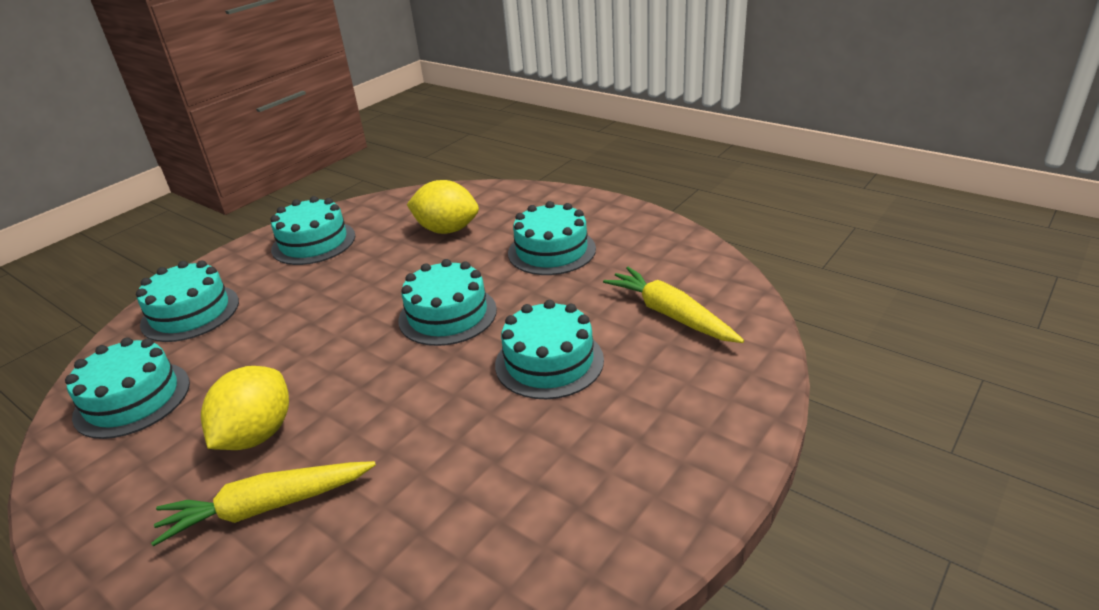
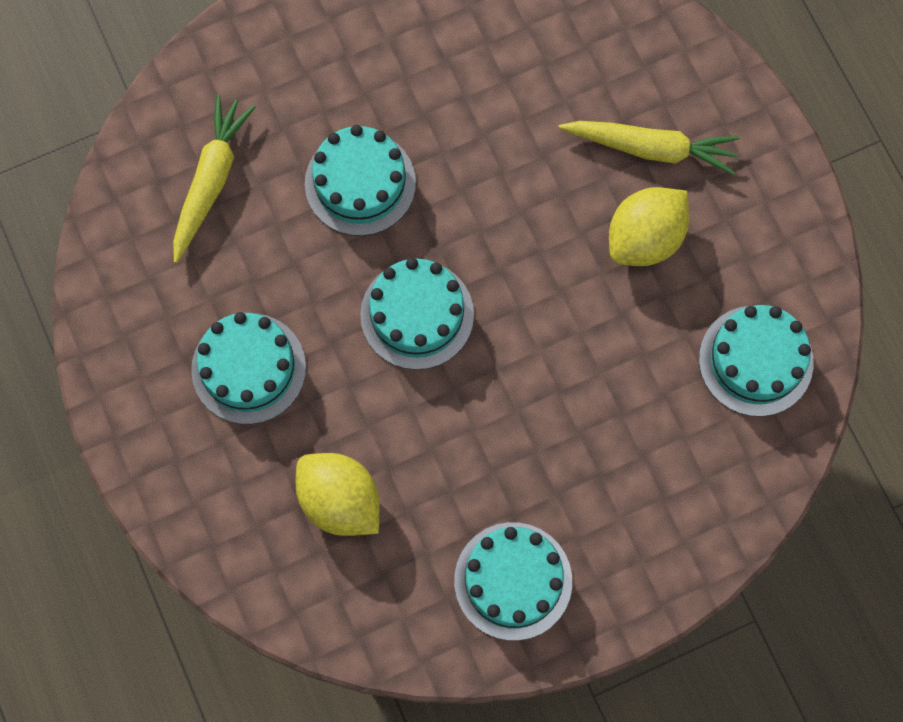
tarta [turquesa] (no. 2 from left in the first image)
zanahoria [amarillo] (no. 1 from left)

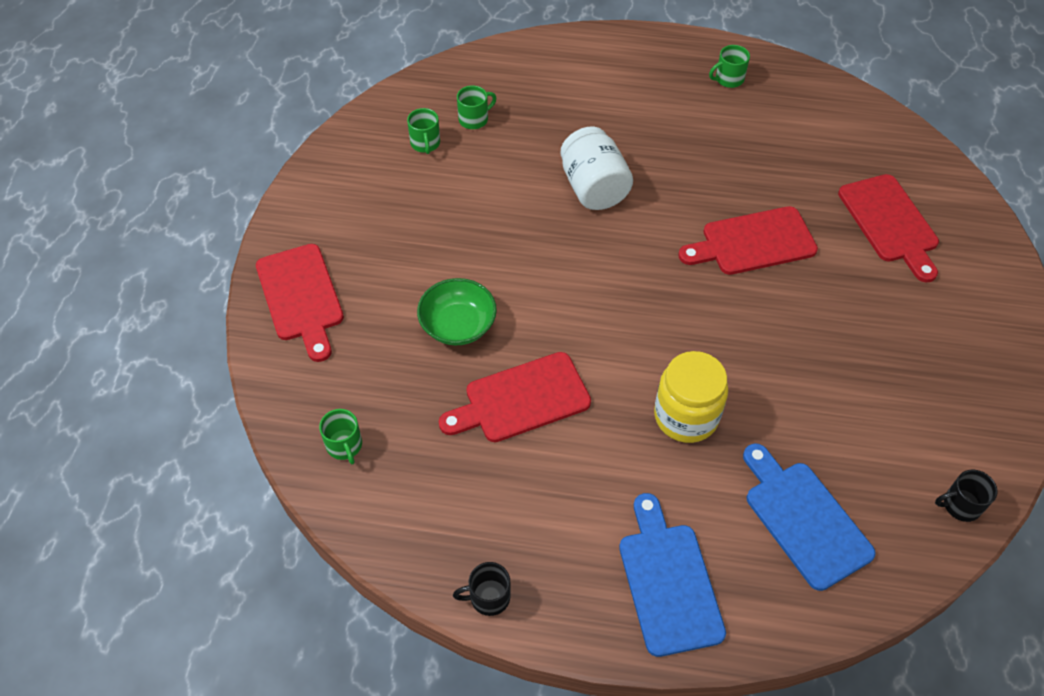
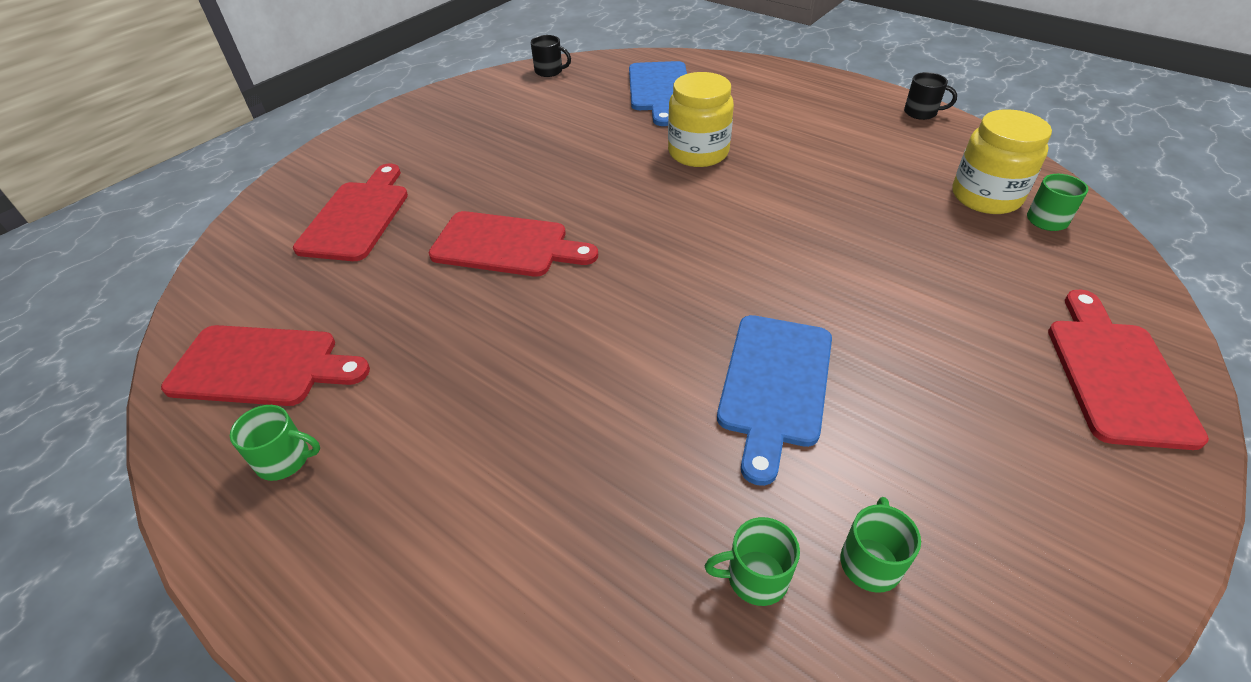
tarro [blanco]
cuenco [verde]
tabla de cortar [rojo] (no. 1 from left)
tabla de cortar [azul] (no. 2 from left)
tarro [amarillo] (no. 2 from left)

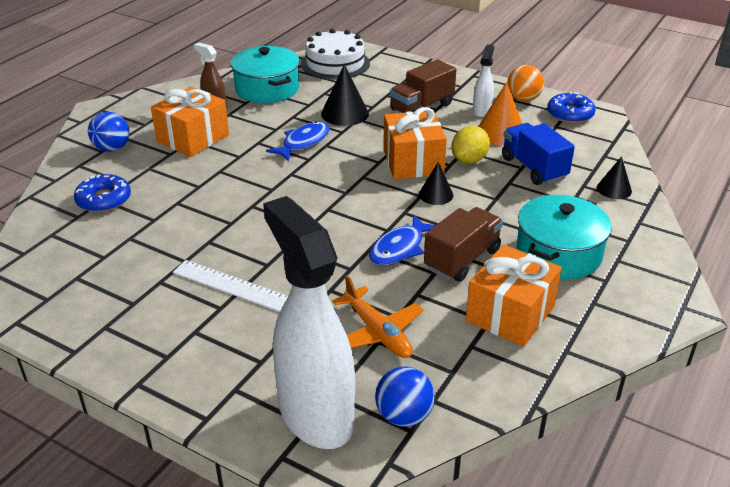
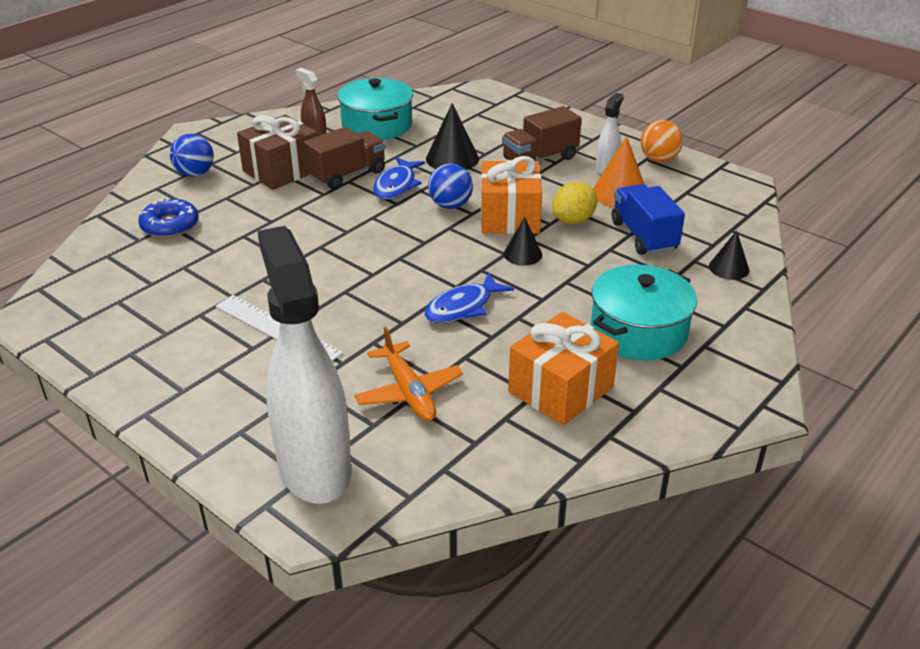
tarta [blanco]
regalo [marrón]
rosquilla [azul] (no. 2 from left in the first image)
pez [azul] (no. 1 from left)
camión [marrón] (no. 1 from left)
pelota [azul] (no. 2 from left)

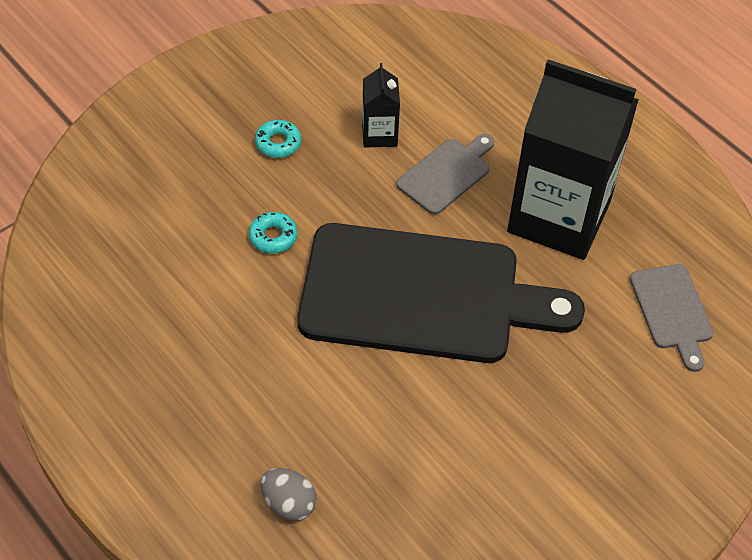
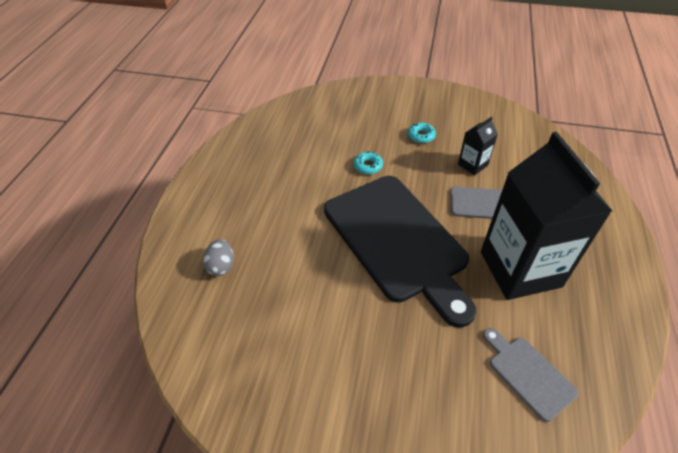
tabla de cortar [gris] (no. 2 from left)

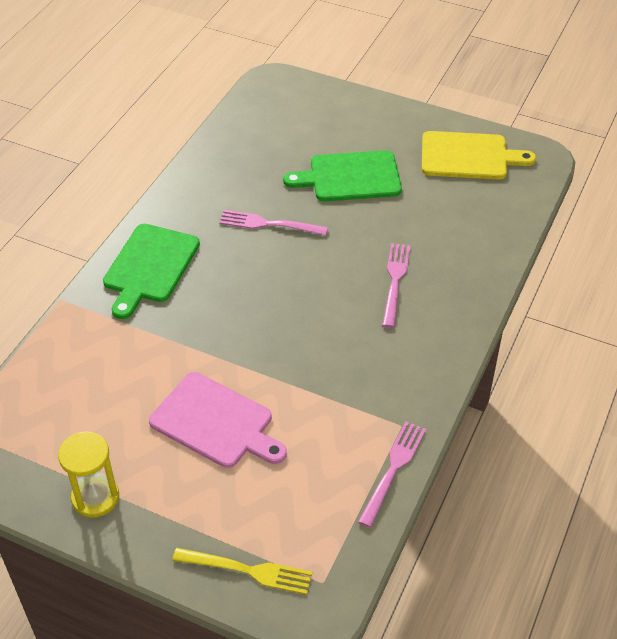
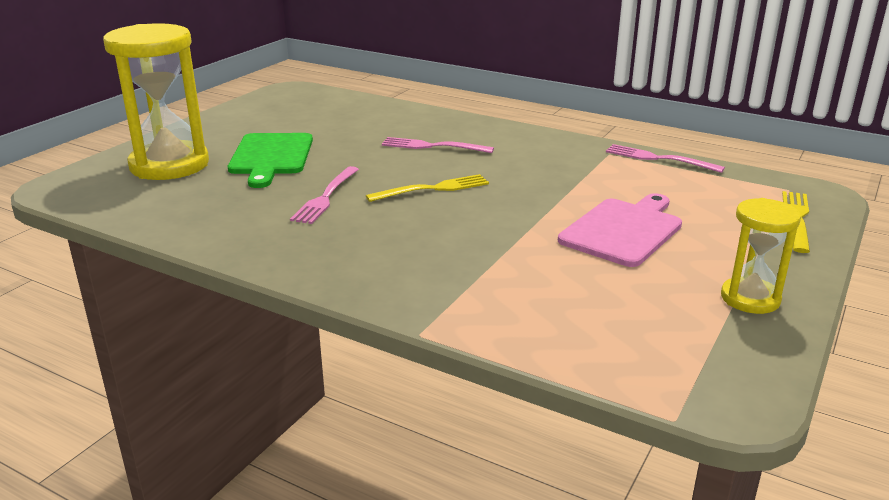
tabla de cortar [amarillo]
tabla de cortar [verde] (no. 1 from left in the first image)
reloj de arena [amarillo] (no. 1 from left)
tenedor [amarillo] (no. 1 from left)

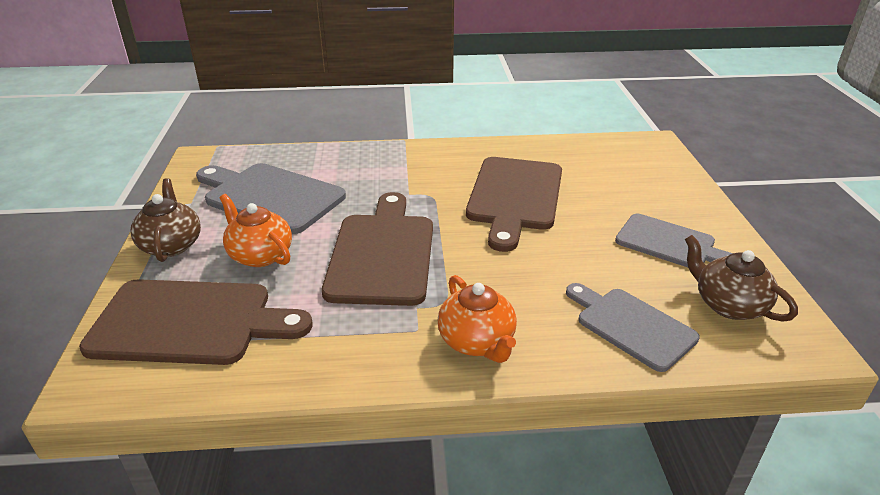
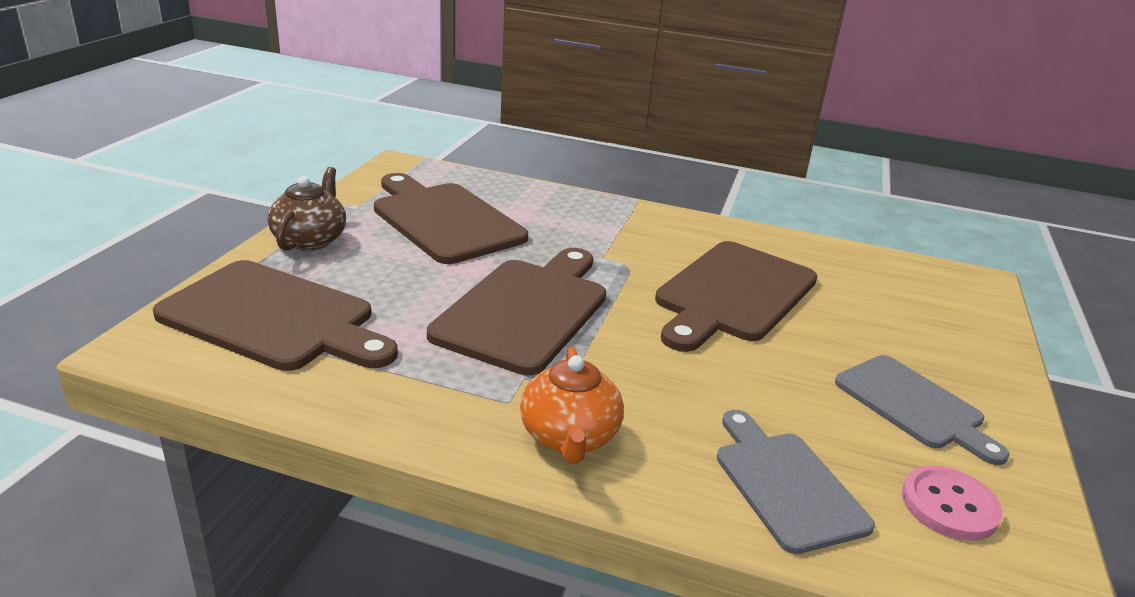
tabla de cortar [marrón] (no. 2 from left)
tetera [naranja] (no. 1 from left in the first image)
botón [rosa]

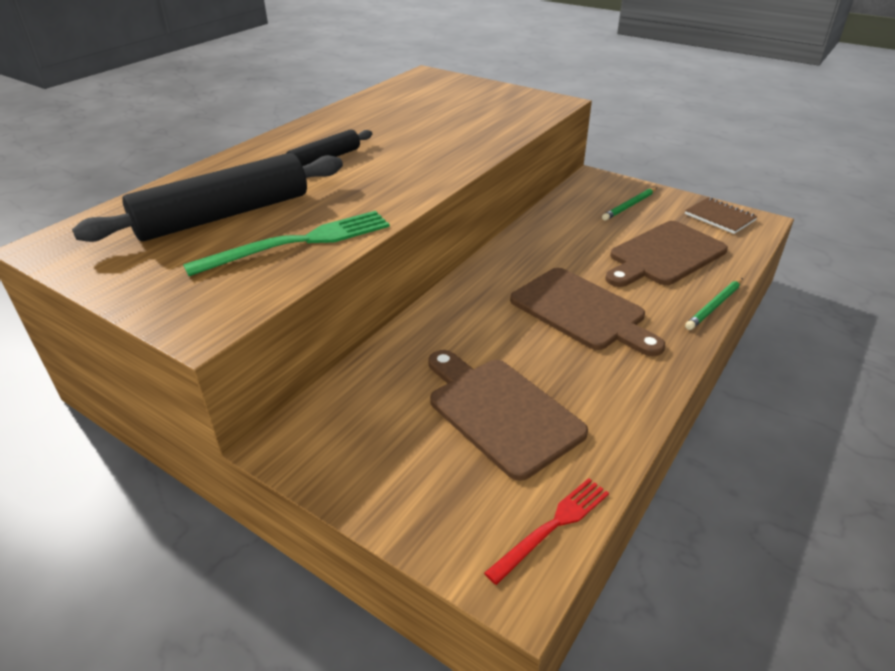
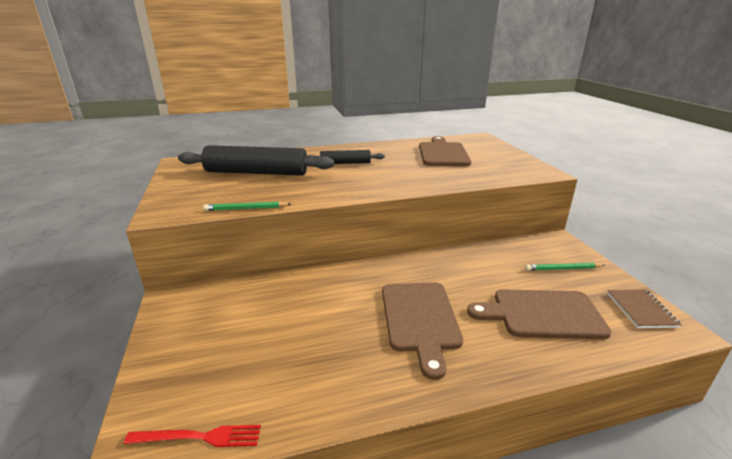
tenedor [verde]
lápiz [verde] (no. 1 from left)
tabla de cortar [marrón] (no. 2 from left)

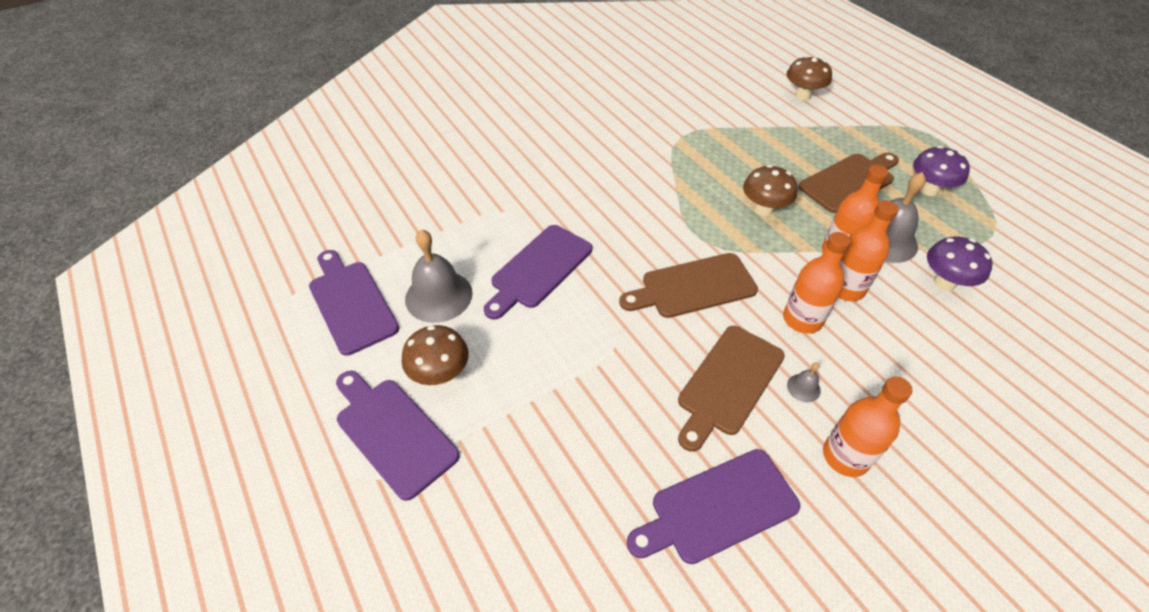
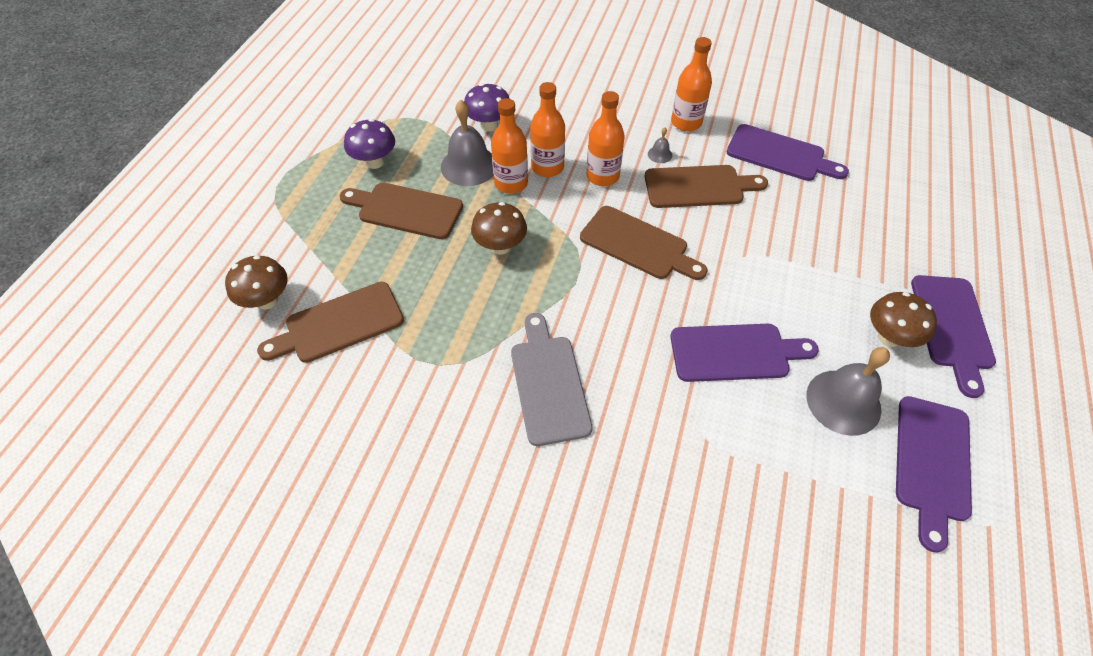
tabla de cortar [marrón] (no. 1 from left)
tabla de cortar [gris]

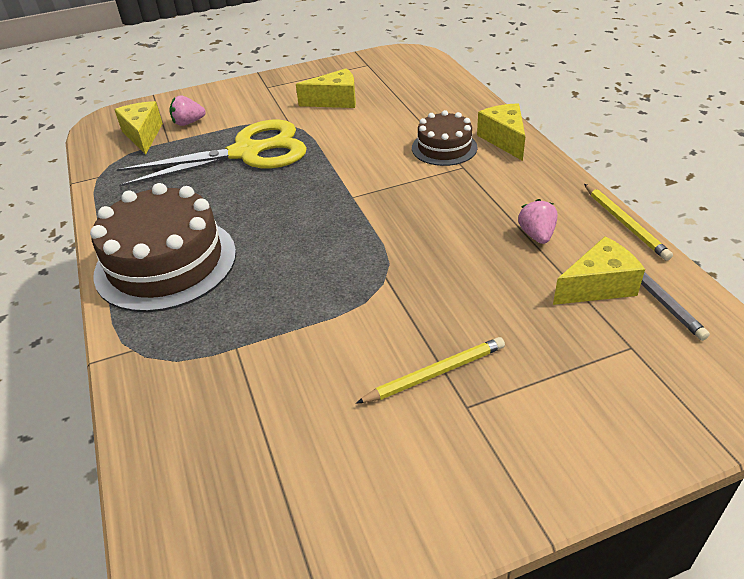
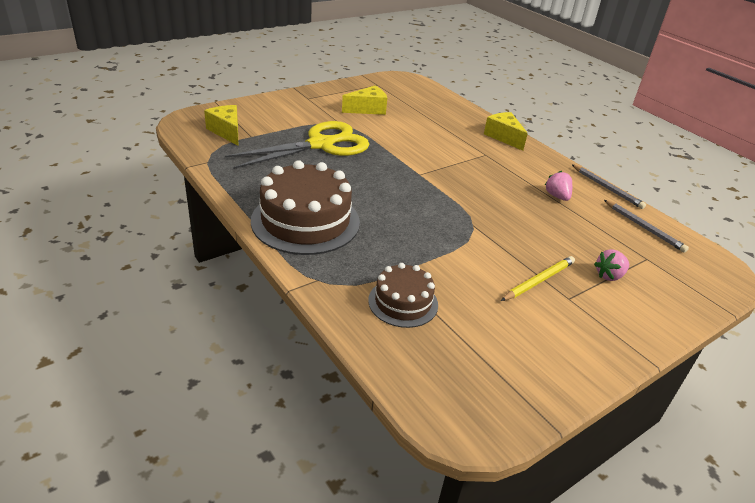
fresa [rosa] (no. 2 from left)
tarta [marrón] (no. 2 from left)
lápiz [gris] (no. 1 from left)
queso [amarillo] (no. 4 from left in the first image)

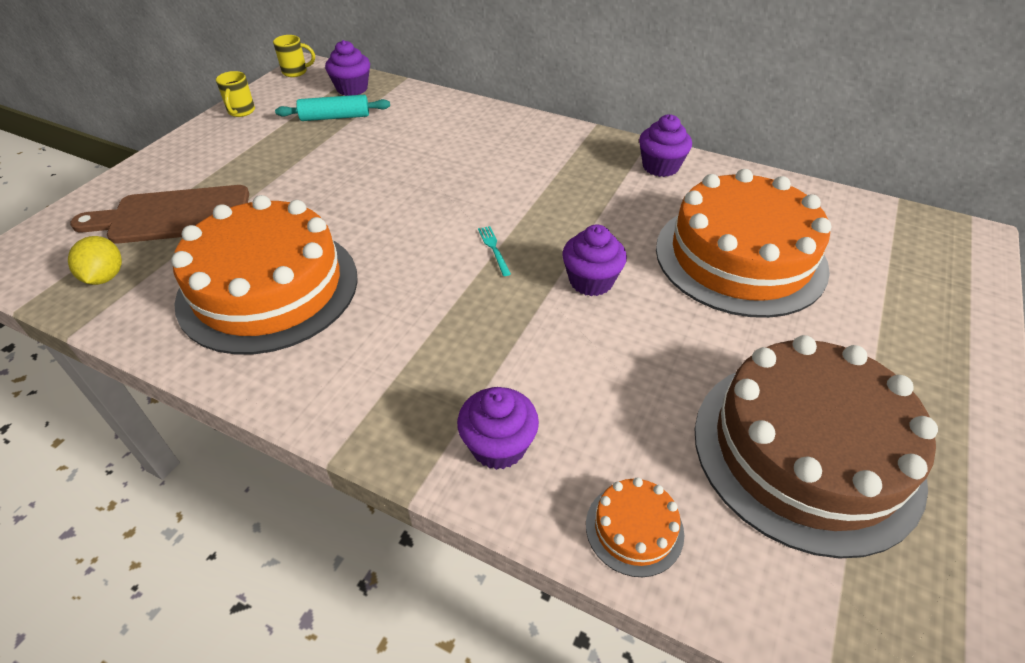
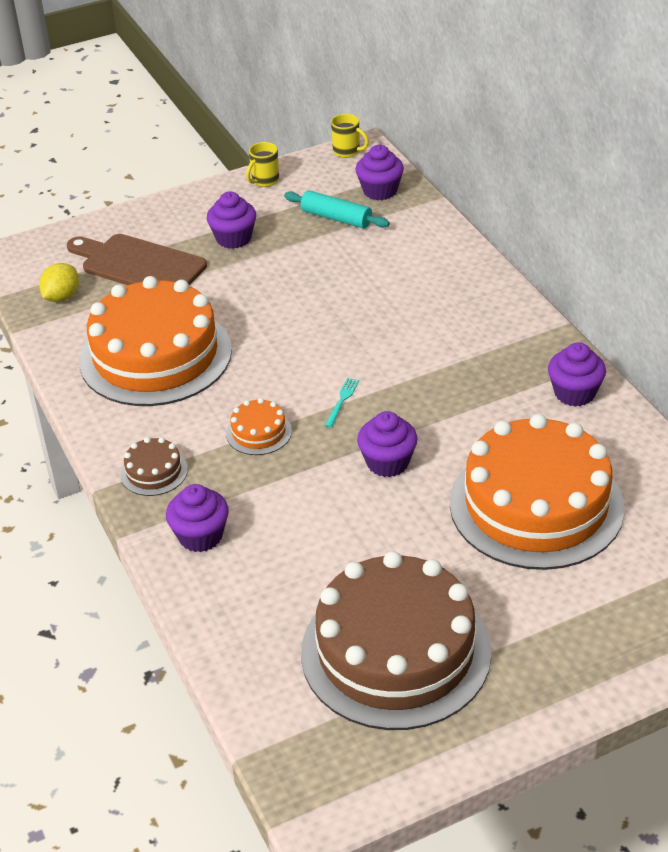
tarta [naranja] (no. 2 from left)
magdalena [morado] (no. 2 from left)
tarta [marrón] (no. 1 from left)

